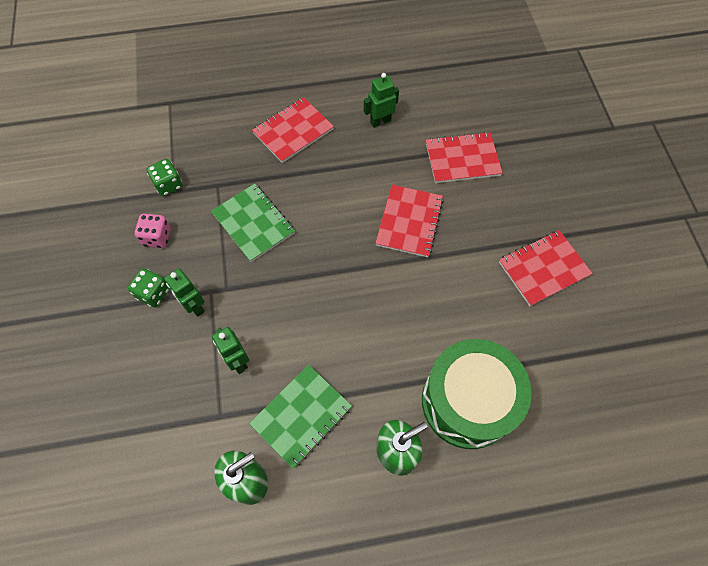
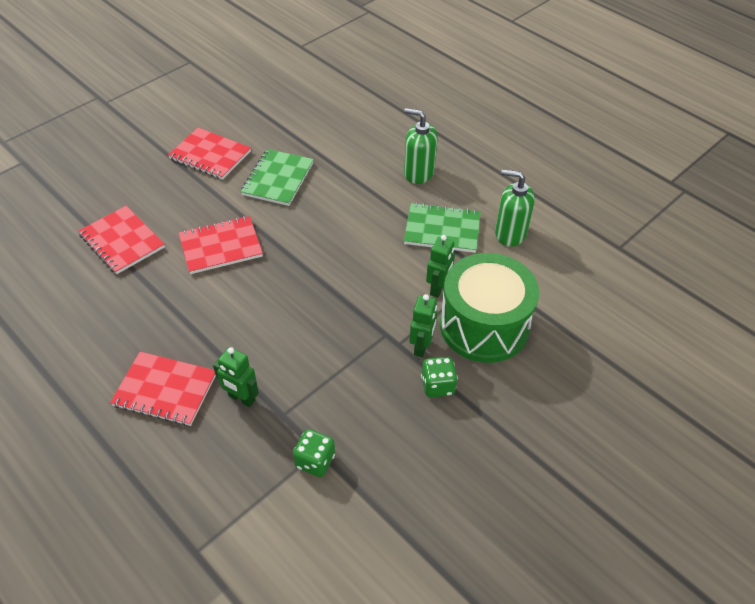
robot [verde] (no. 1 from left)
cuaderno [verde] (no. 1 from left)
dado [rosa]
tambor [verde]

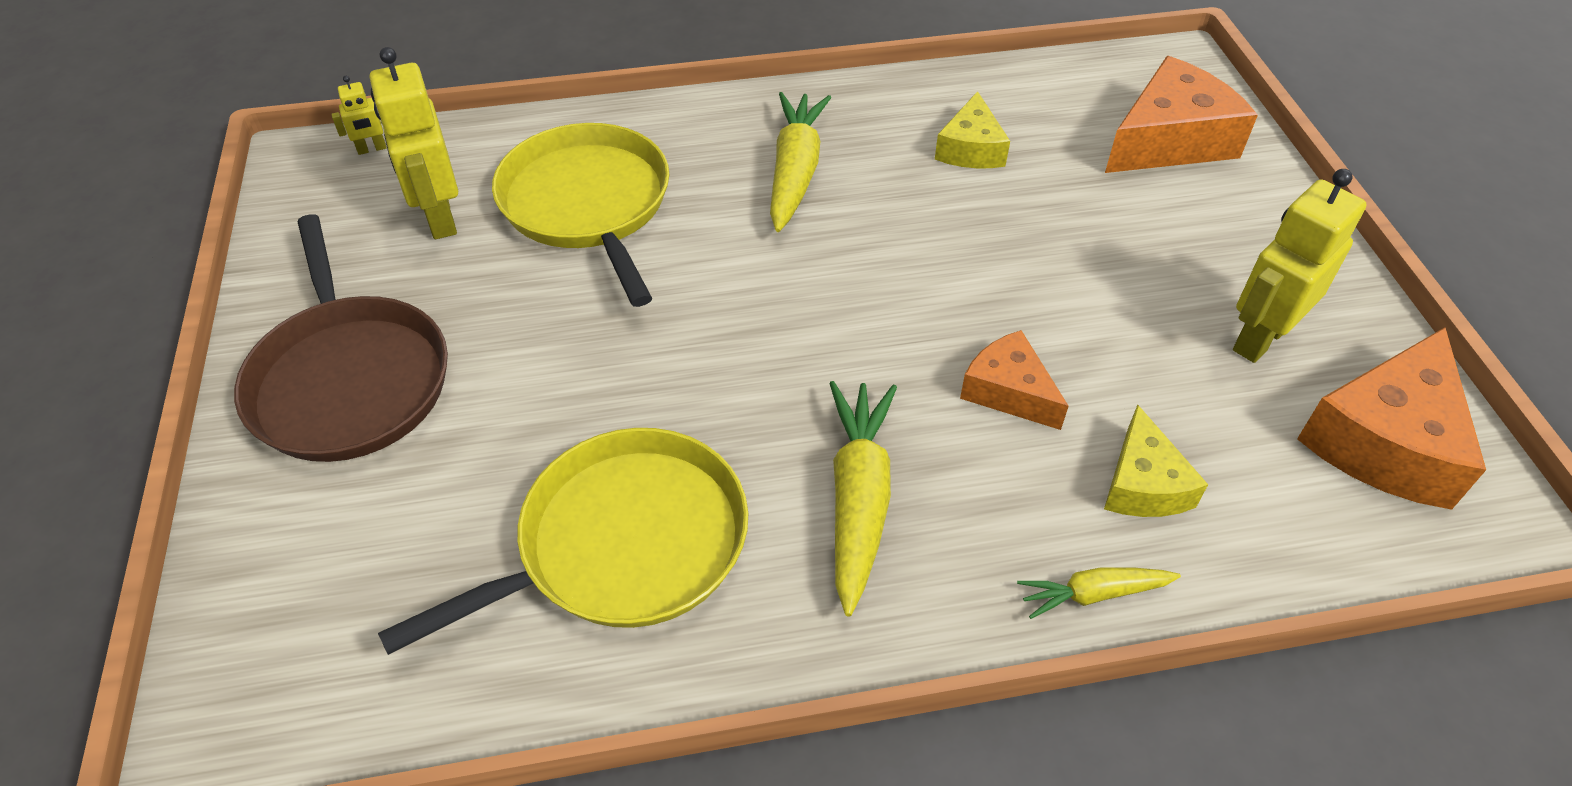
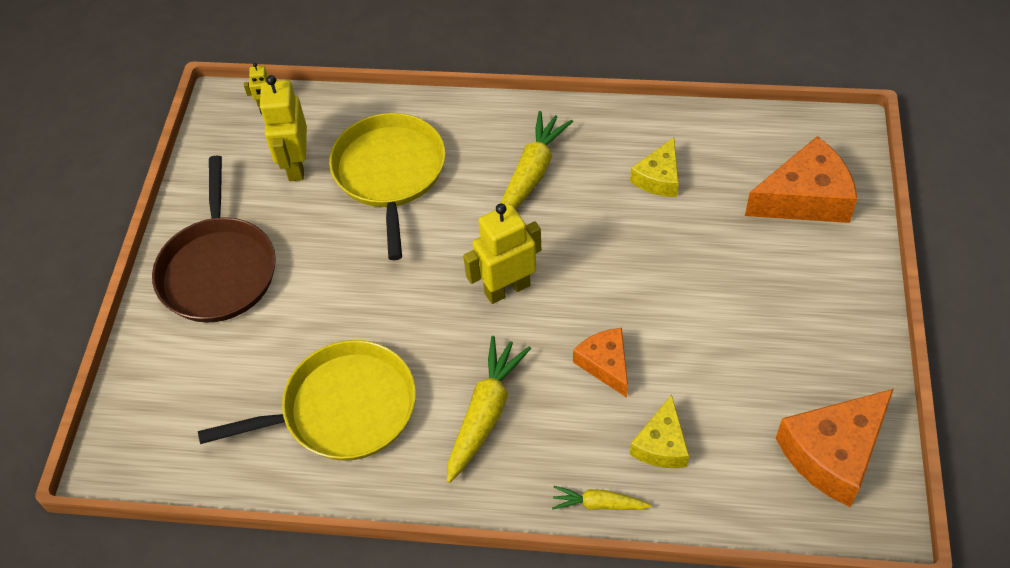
robot [amarillo] (no. 3 from left)

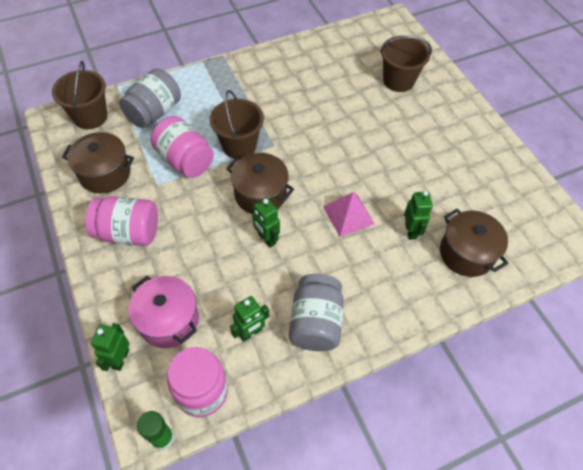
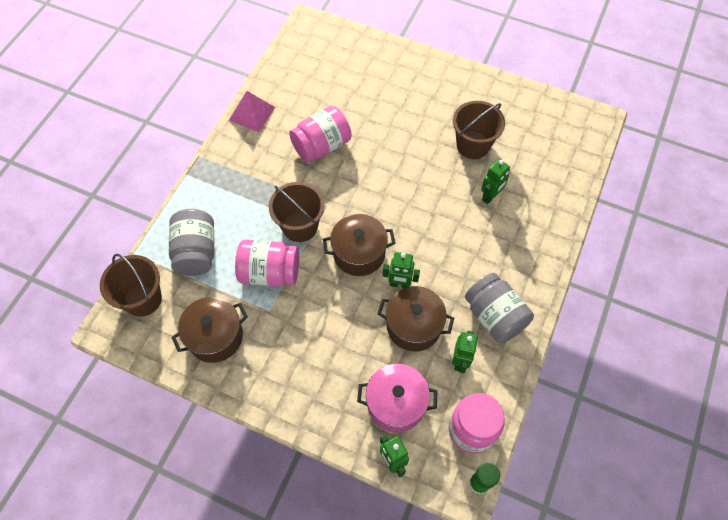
balde [marrón] (no. 3 from left)
robot [verde] (no. 4 from left)
pirámide [rosa]
tarro [rosa] (no. 2 from left)
olla [marrón] (no. 3 from left)

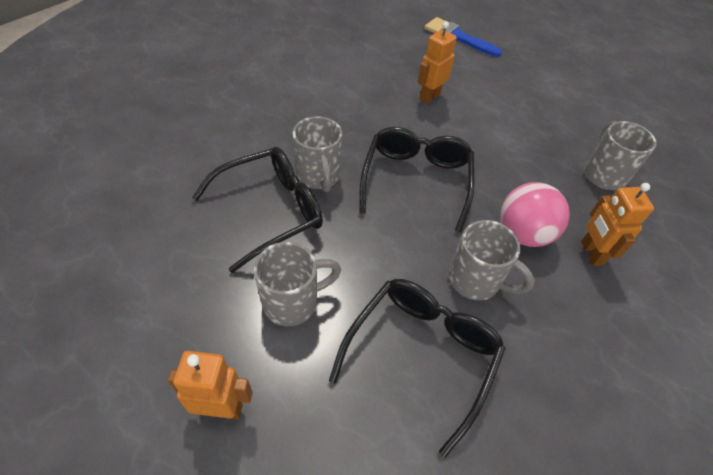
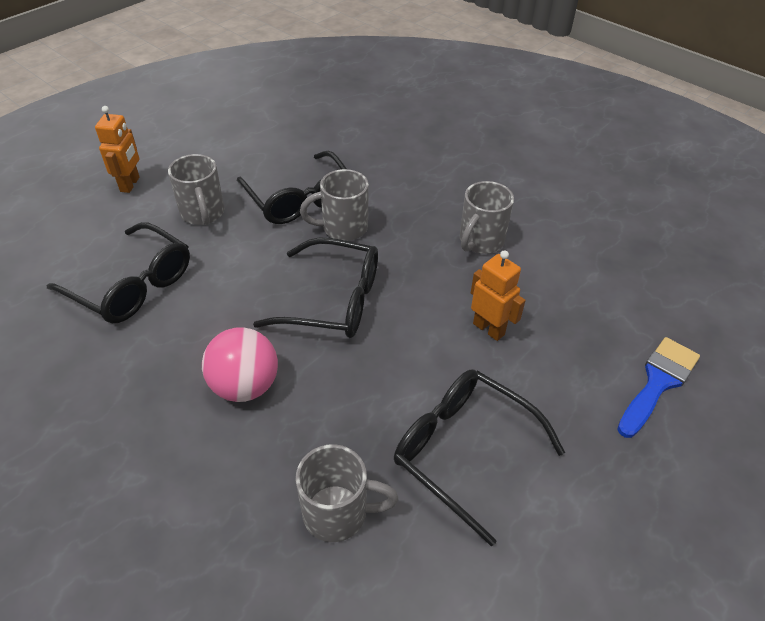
robot [naranja] (no. 3 from left in the first image)
taza [gris] (no. 4 from left)
gafas [negro] (no. 4 from left)

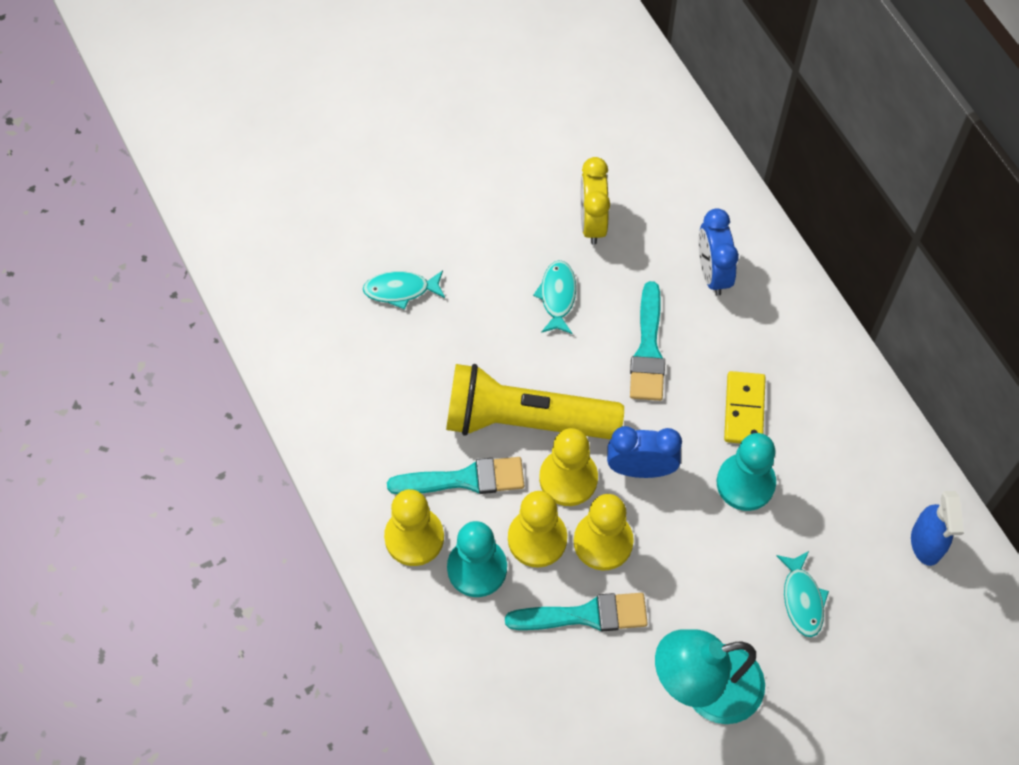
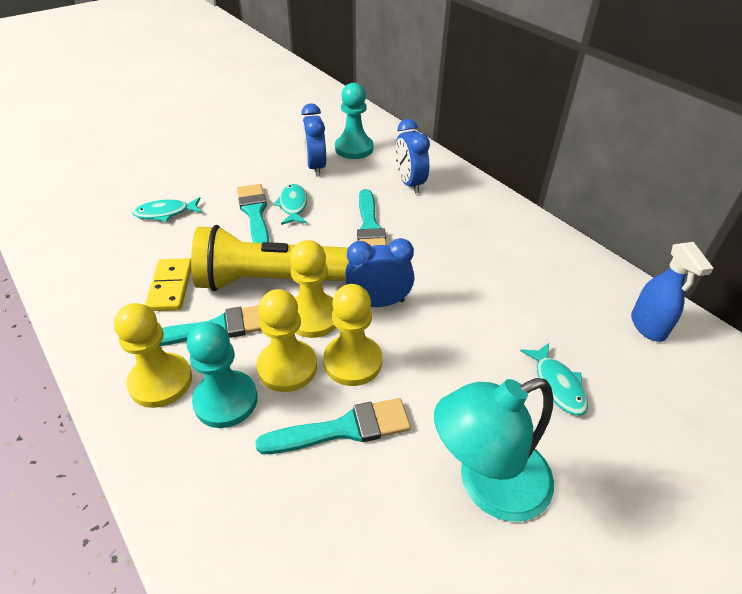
despertador [azul] (no. 1 from left)
ficha de dominó [amarillo]
peón [turquesa] (no. 2 from left)
pincel [turquesa] (no. 2 from left)

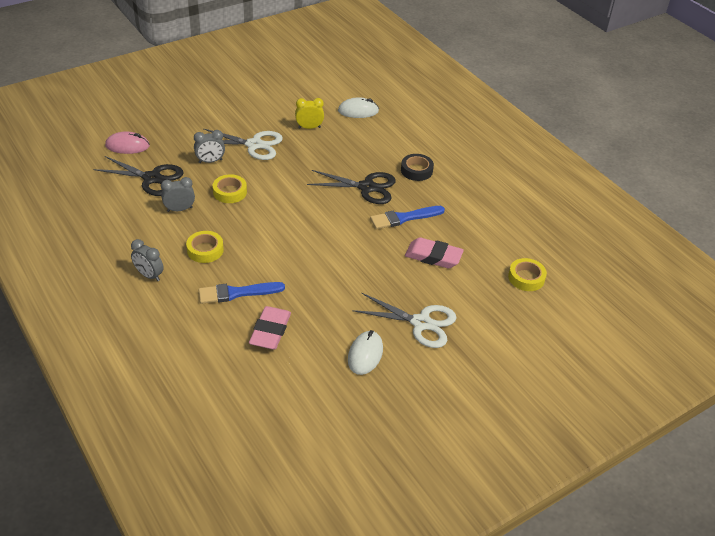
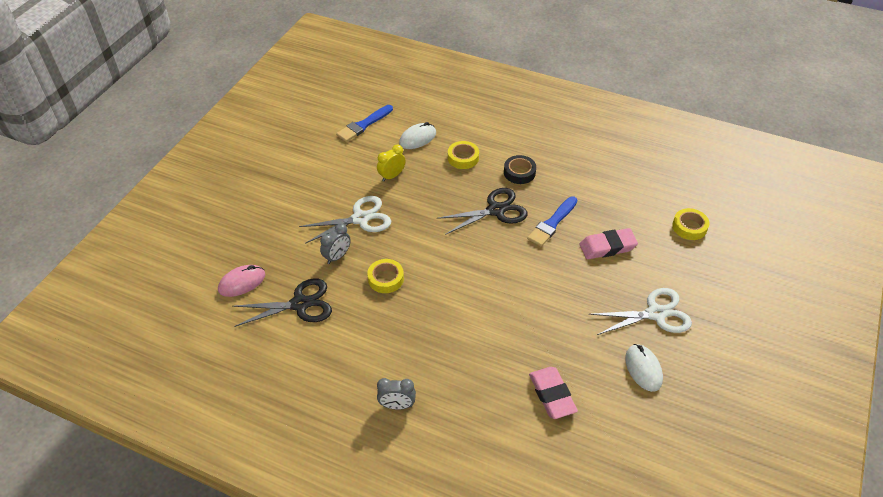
despertador [gris] (no. 2 from left in the first image)
cinta adhesiva [amarillo] (no. 2 from left)
pincel [azul] (no. 1 from left)

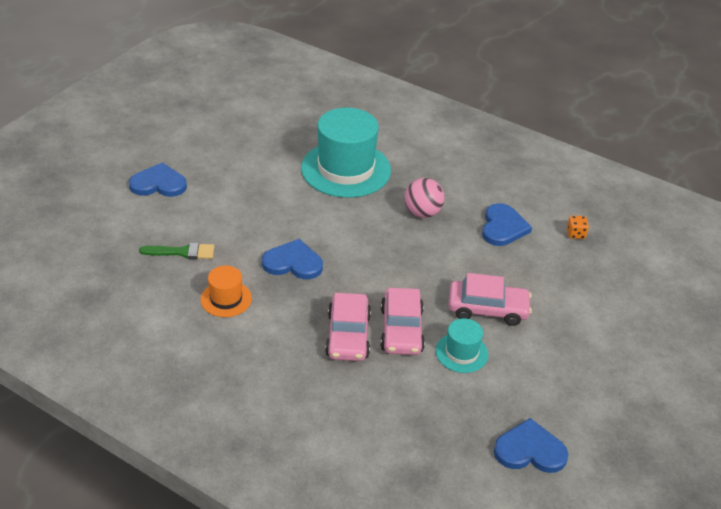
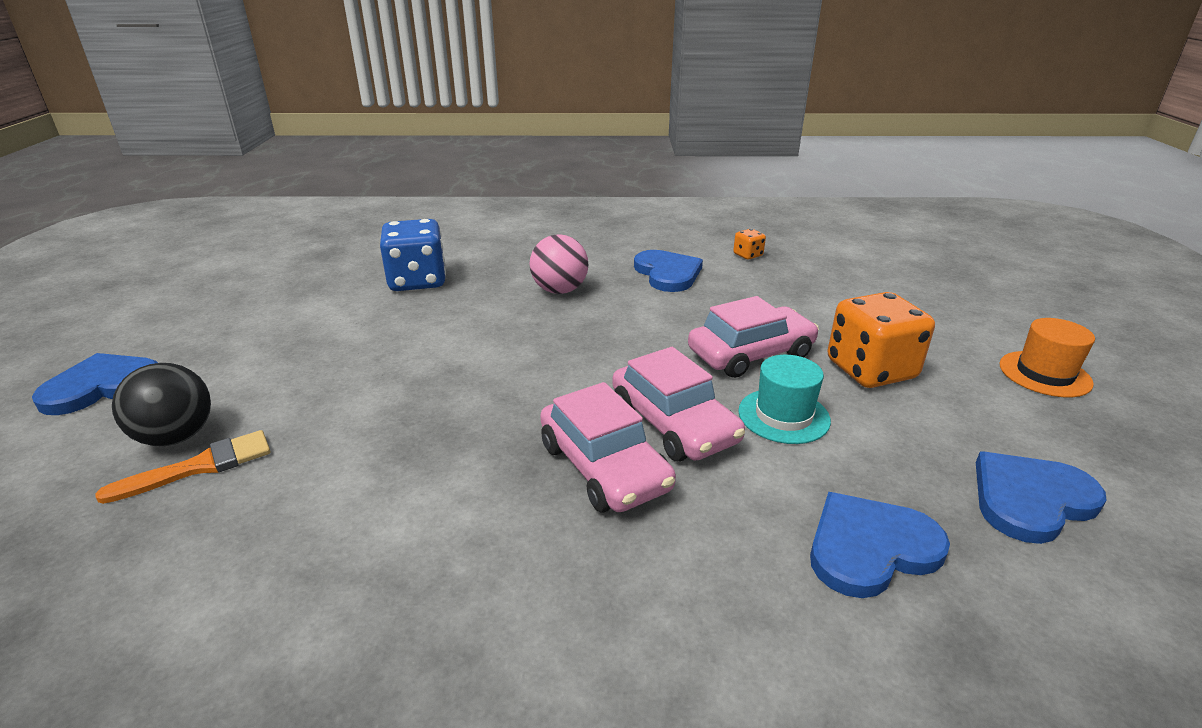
dado [azul]
corazón [azul] (no. 3 from left)
pincel [naranja]
sombrero [naranja]
dado [naranja] (no. 2 from left)
pelota [negro]

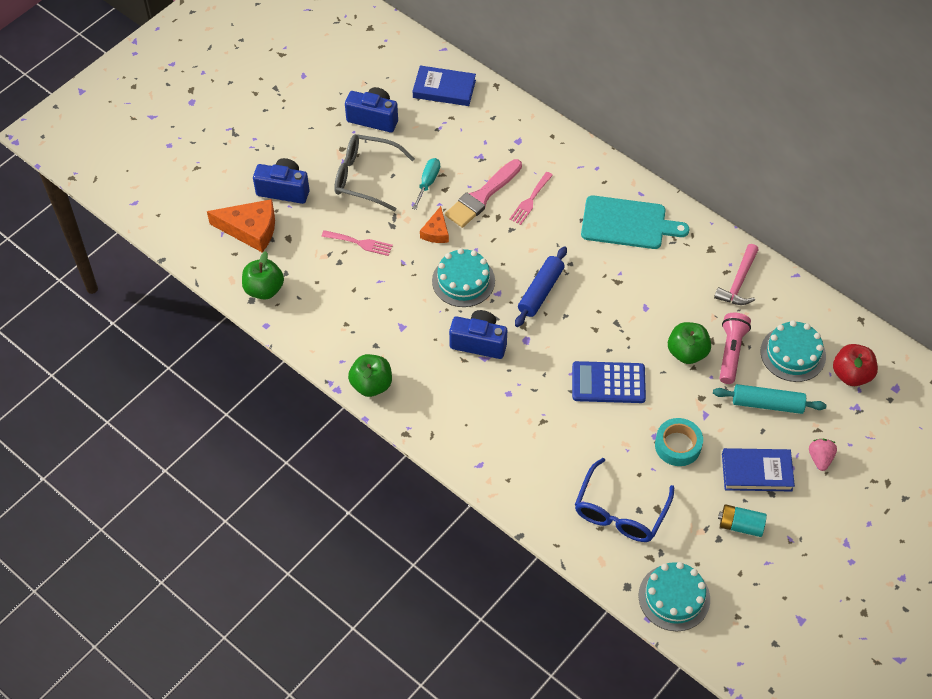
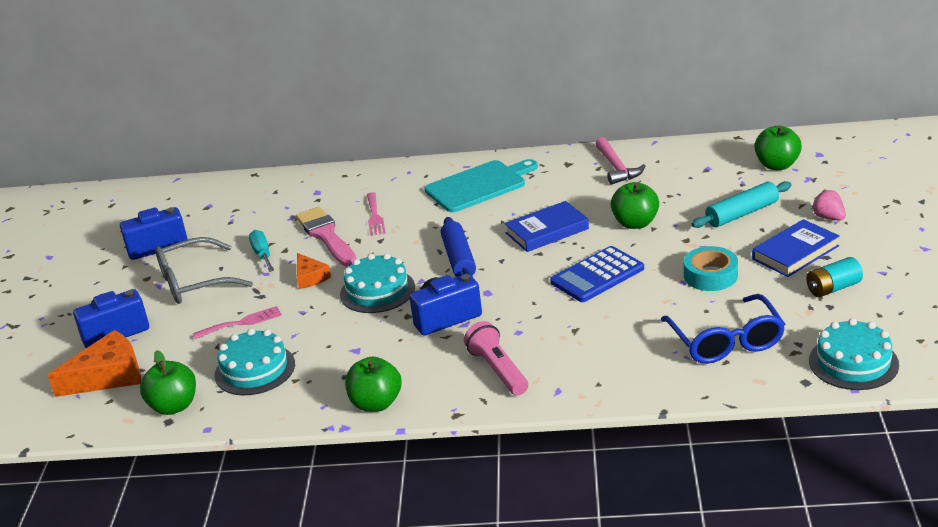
libro [azul] (no. 1 from left)
pincel [rosa]
lámpara de mano [rosa]
tarta [turquesa] (no. 1 from left)
manzana [verde] (no. 4 from left)

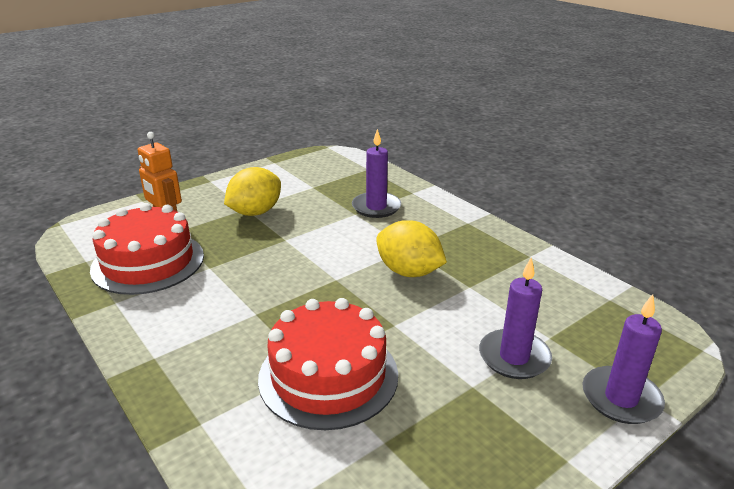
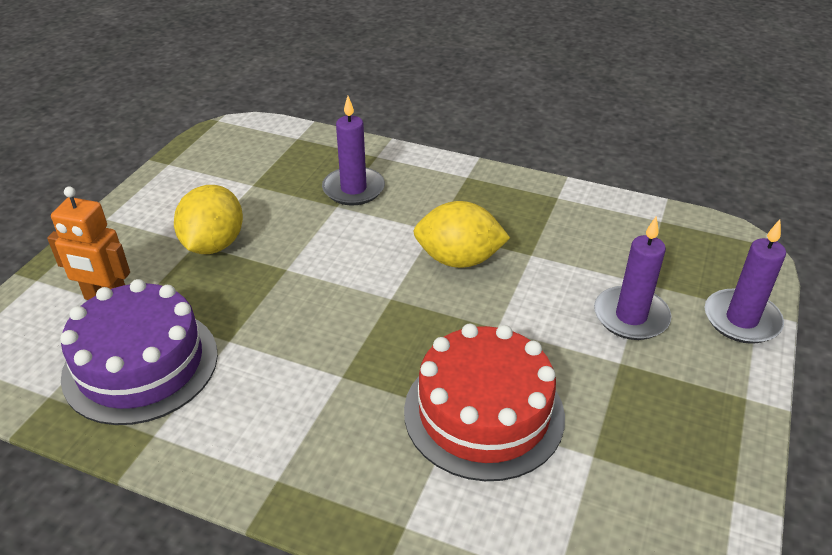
tarta [morado]

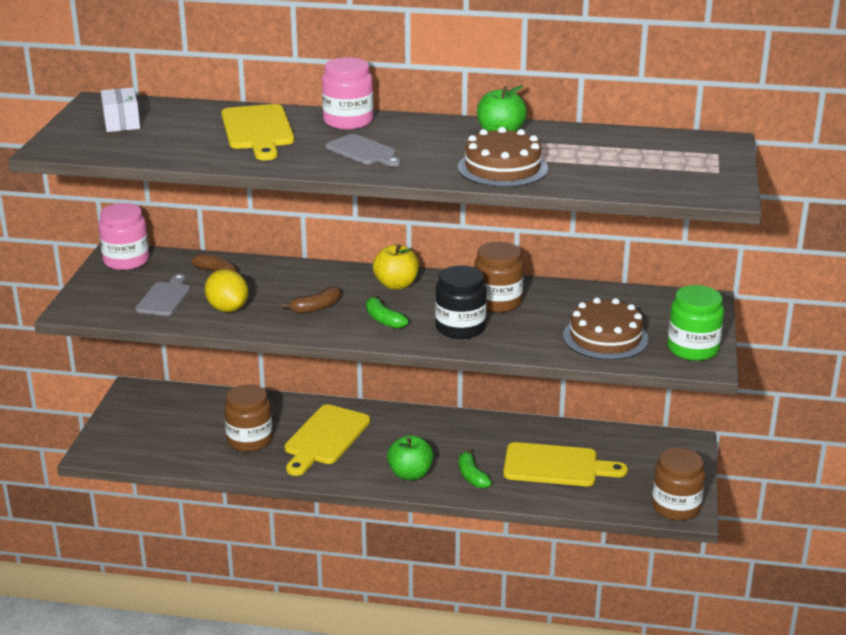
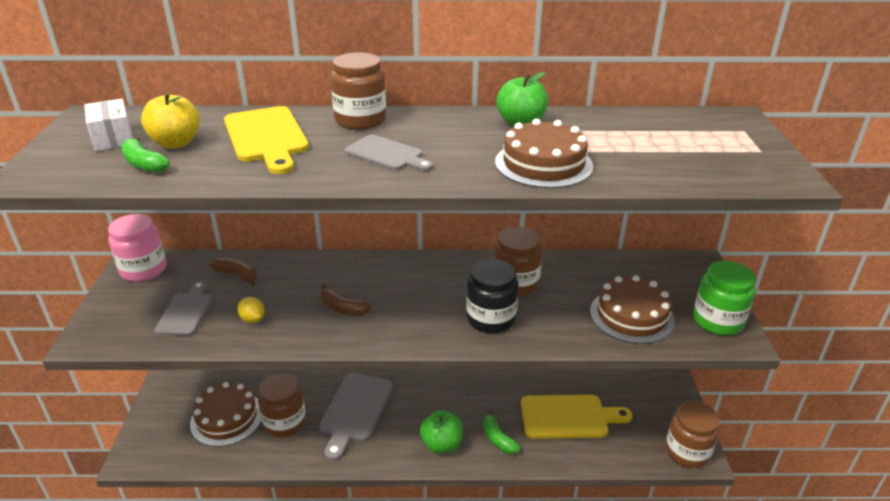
tarro [marrón] (no. 2 from left)
manzana [amarillo]
limón [amarillo]
plátano [marrón] (no. 2 from left)
plátano [verde] (no. 1 from left)
tabla de cortar [gris] (no. 2 from left)
tarta [marrón] (no. 1 from left)

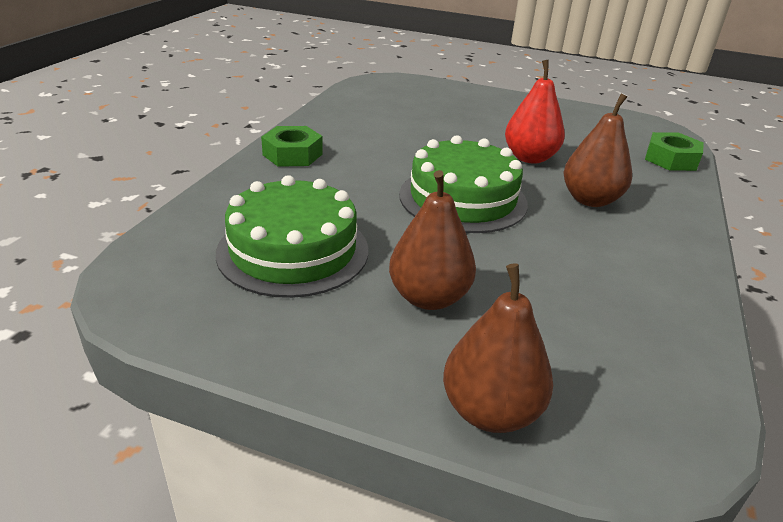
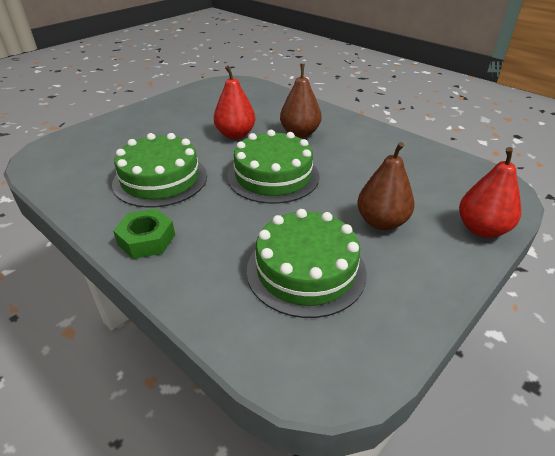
tuerca [verde] (no. 2 from left in the first image)
pera [rojo] (no. 2 from left)
tarta [verde] (no. 1 from left)

